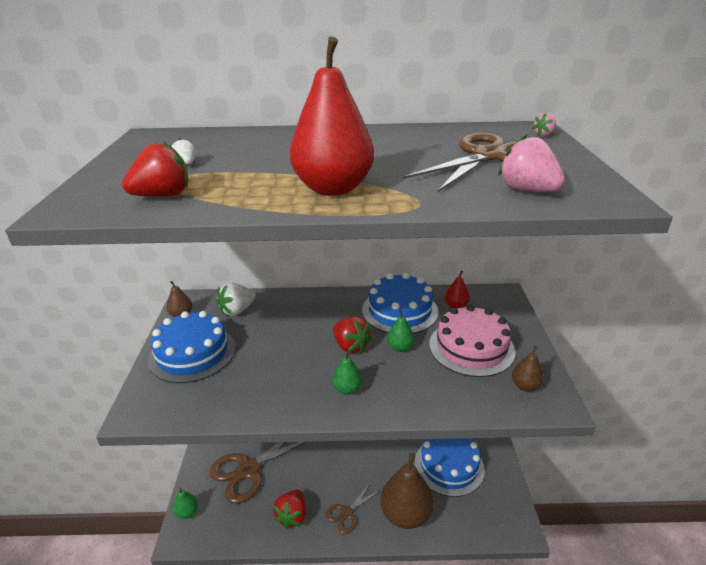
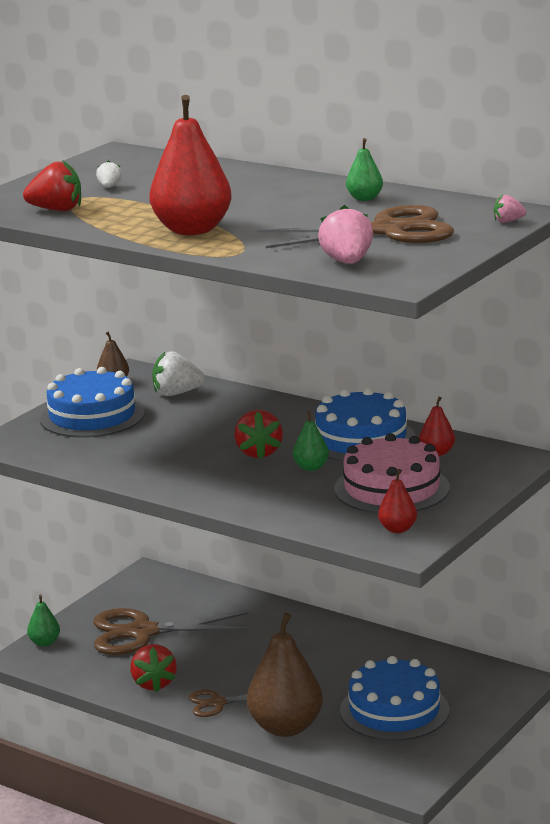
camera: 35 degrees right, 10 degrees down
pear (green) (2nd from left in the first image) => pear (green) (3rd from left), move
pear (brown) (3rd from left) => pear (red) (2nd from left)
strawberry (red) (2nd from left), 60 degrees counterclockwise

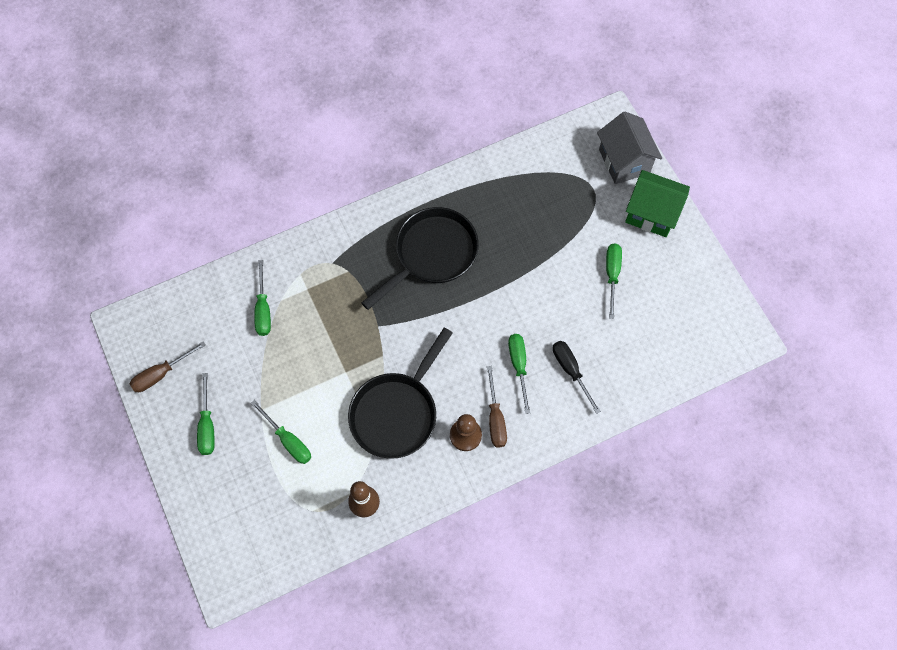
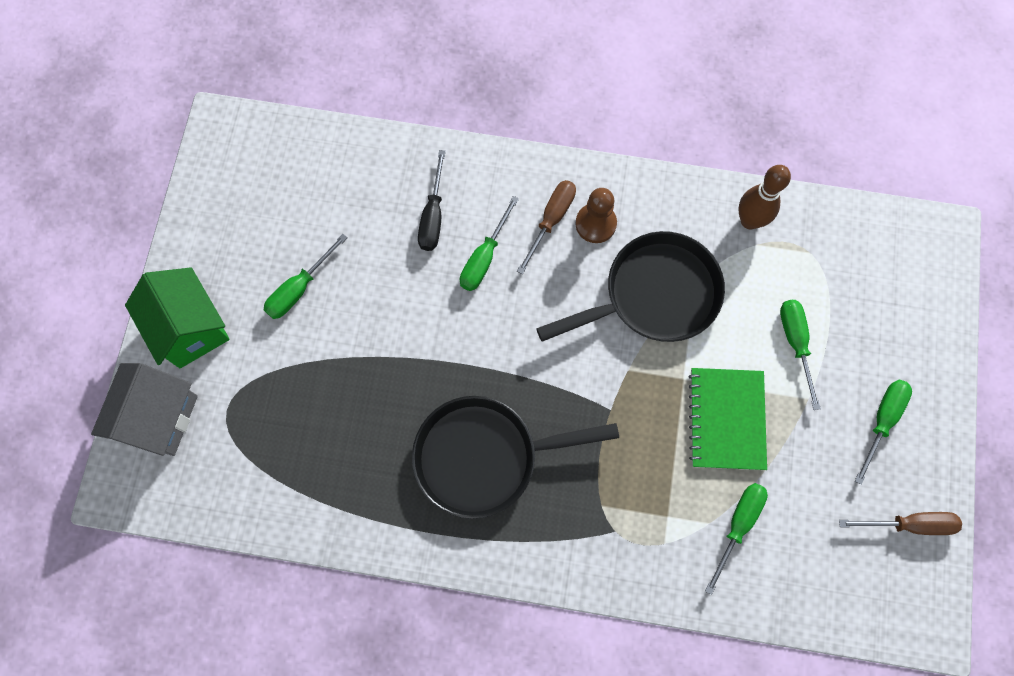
camera: 145 degrees left, 5 degrees up
nothing => notebook (green)

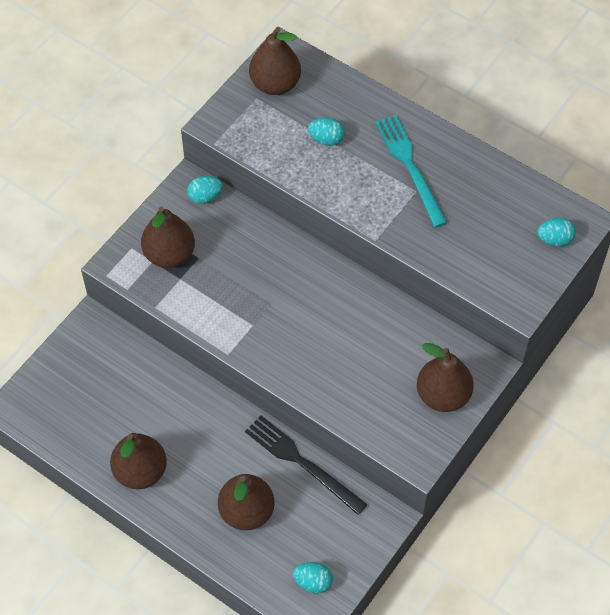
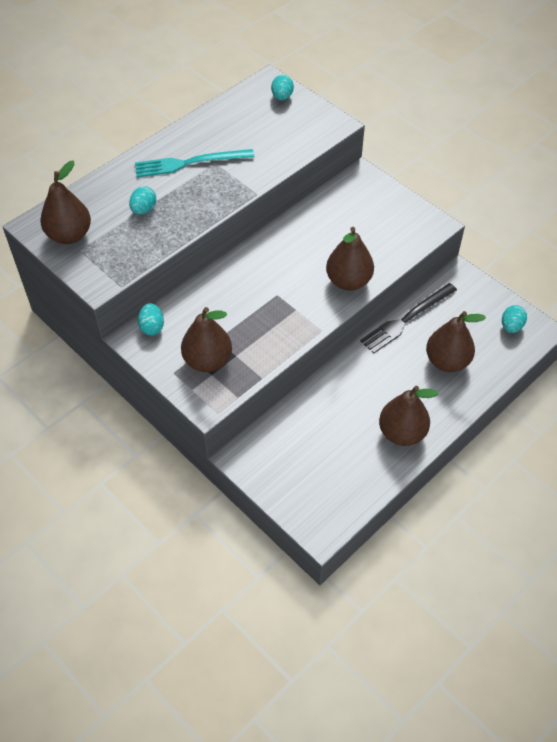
camera: 80 degrees left, 5 degrees down
pear (brown) (5th from left in the first image) => pear (brown) (3rd from left), move

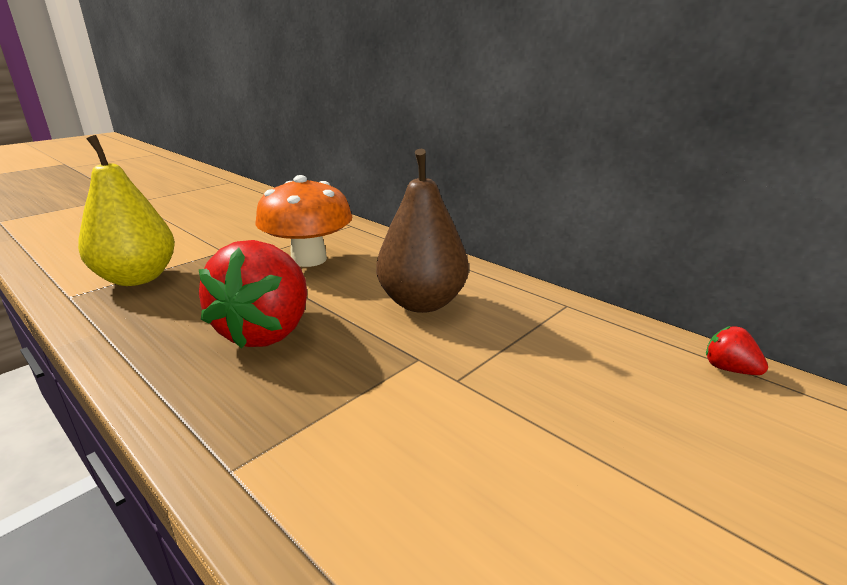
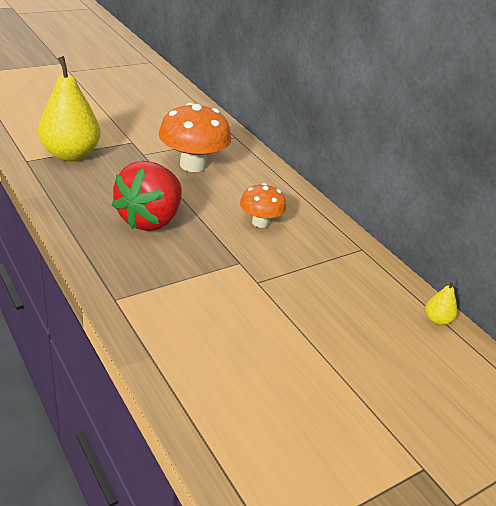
camera: 10 degrees right, 10 degrees up
pear (brown) => mushroom (orange) (2nd from left)
strawberry (red) (2nd from left) => pear (yellow) (2nd from left)

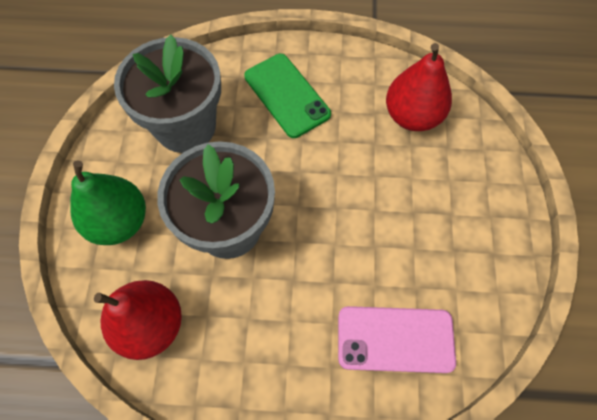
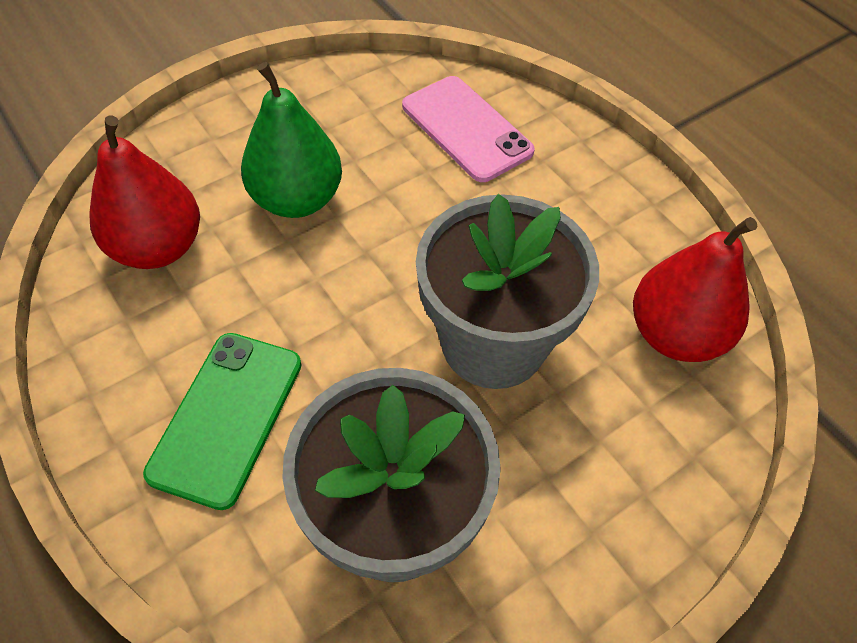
camera: 130 degrees left, 10 degrees down
pear (green), move

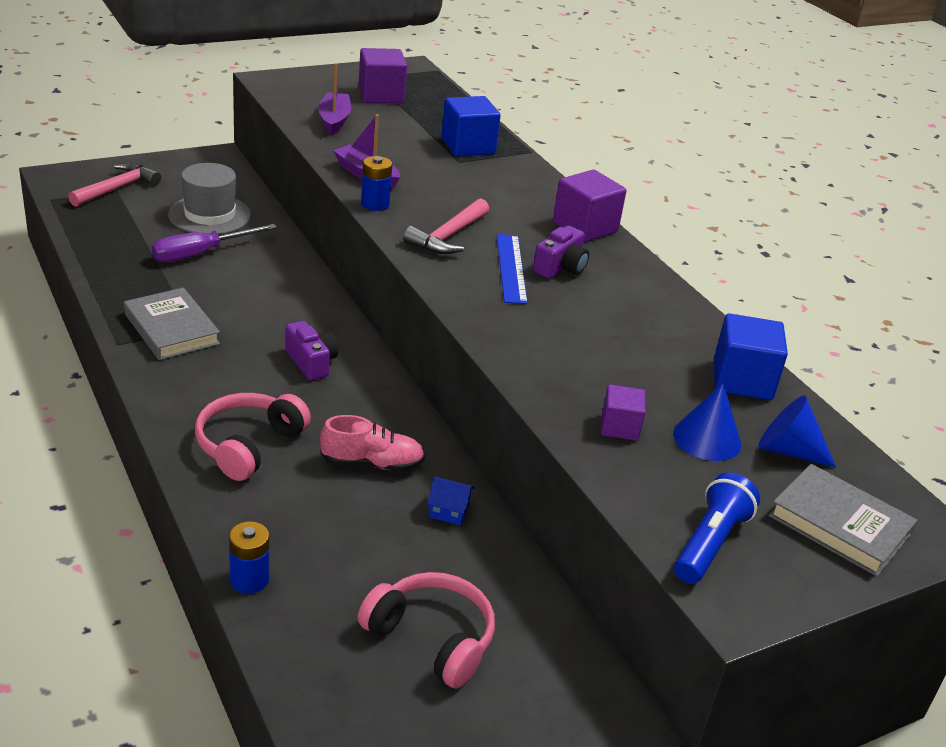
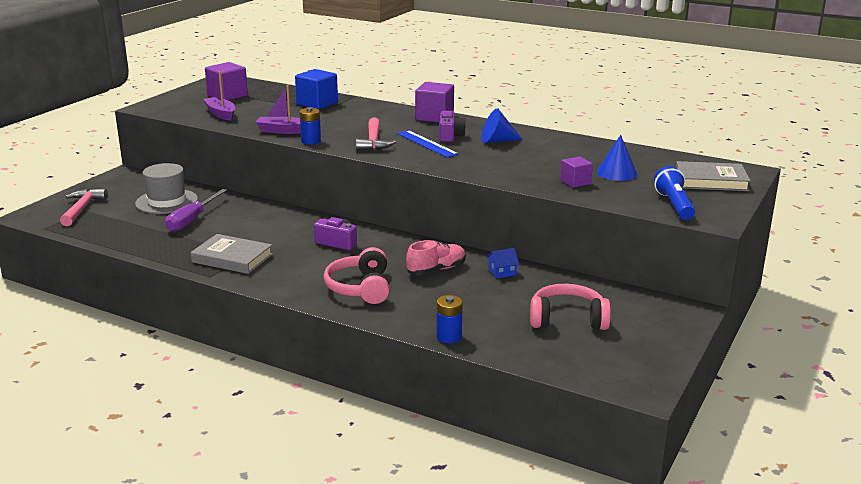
camera: 30 degrees left, 10 degrees down
cube (blue) (2nd from left) => nothing
cone (blue) (2nd from left in the first image) => cone (blue) (1st from left), move

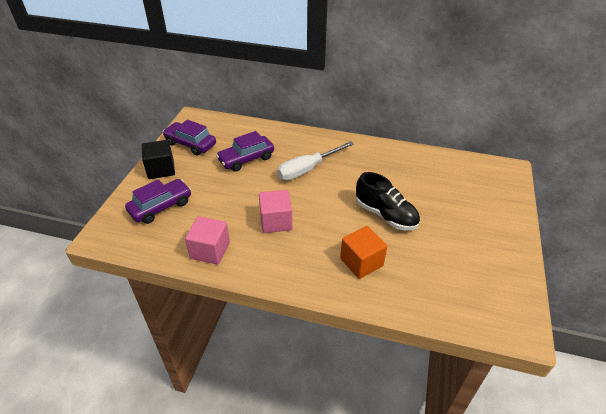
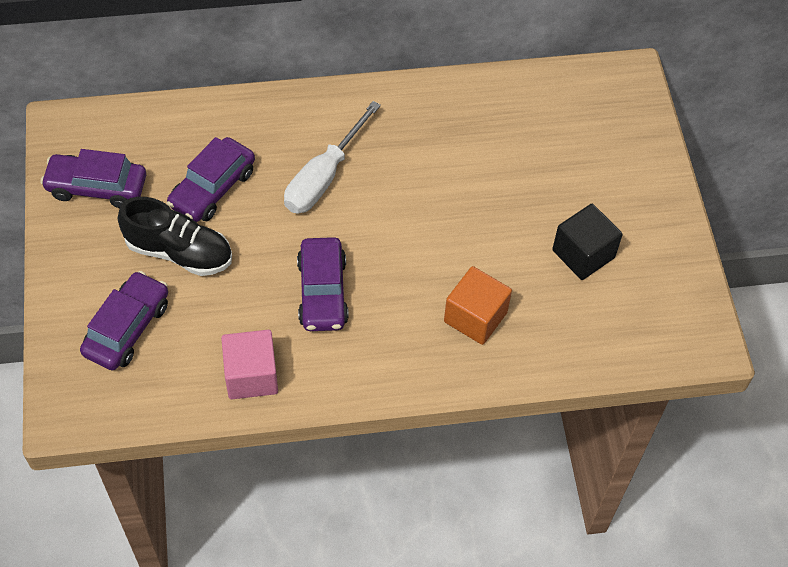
camera: 25 degrees left, 15 degrees up
cube (black), move
shoe (black), move
cube (pink) (2nd from left) => car (purple) (4th from left)

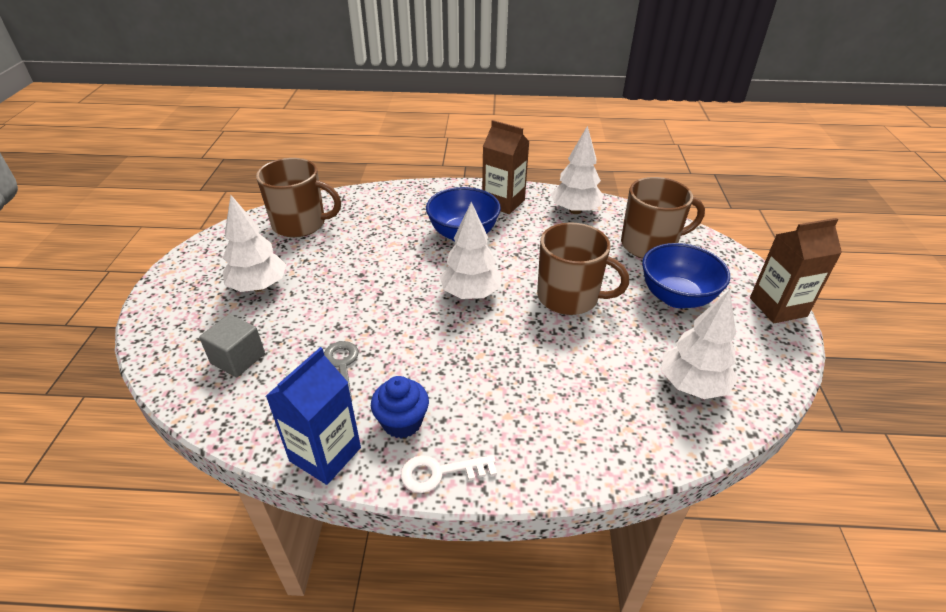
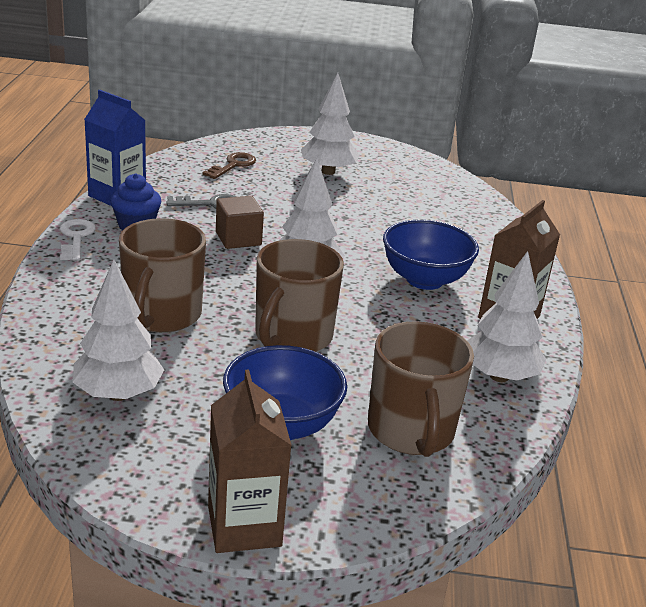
camera: 90 degrees right, 10 degrees down
nothing => cube (brown)
mug (brown) (1st from left), move
cube (grey) => key (brown)

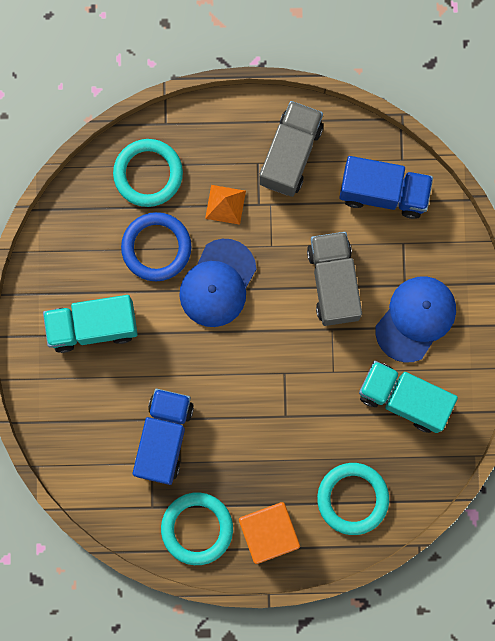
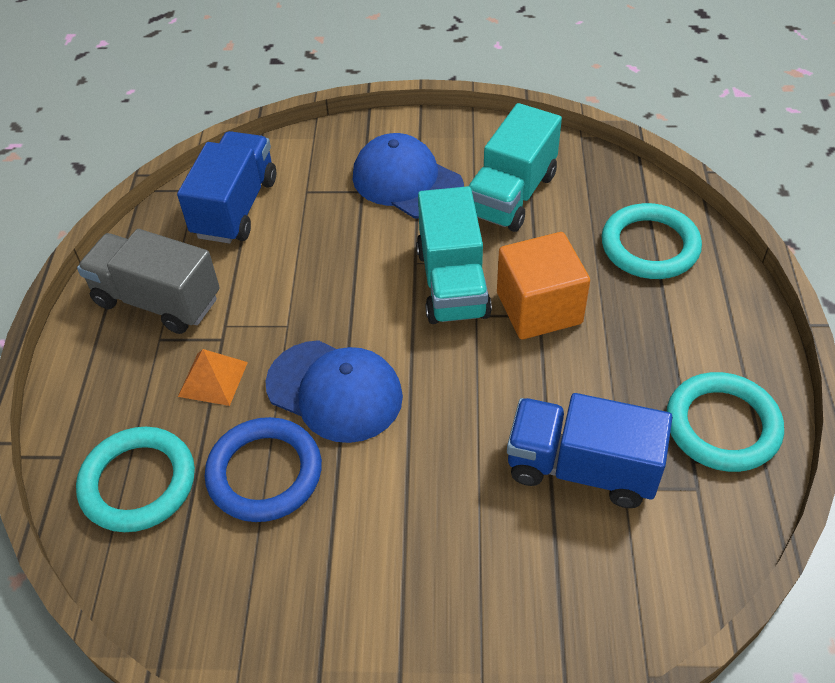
camera: 85 degrees left, 30 degrees down
truck (grey) (2nd from left) => nothing
truck (turquoise) (1st from left), move
cube (orange), move

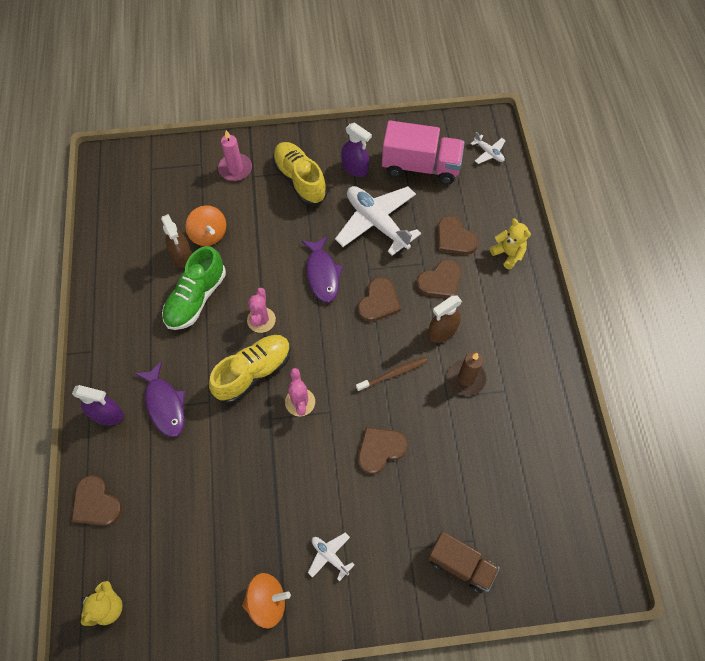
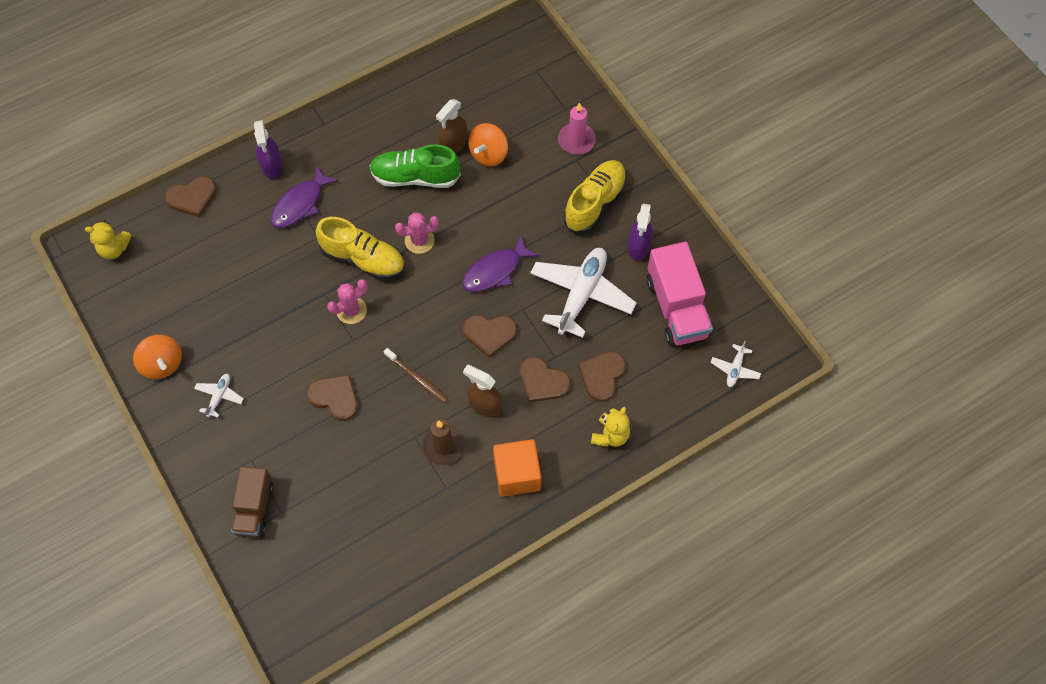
camera: 65 degrees right, 0 degrees up
nothing => cube (orange)
heart (brown) (1st from left), 135 degrees counterclockwise

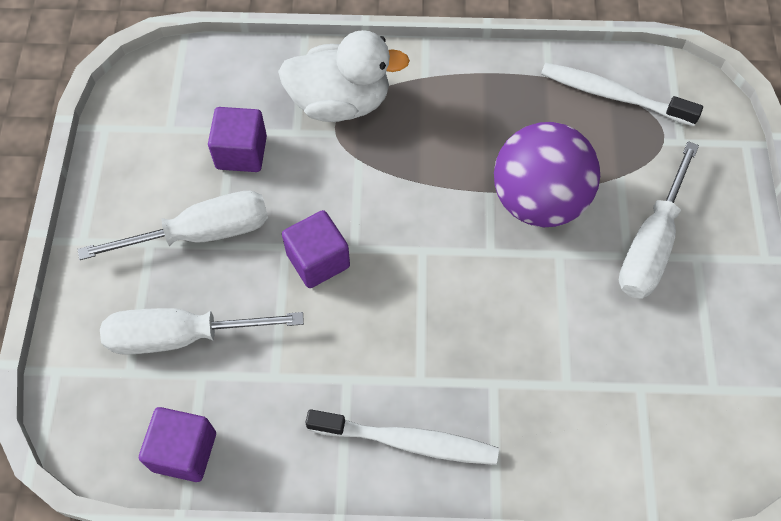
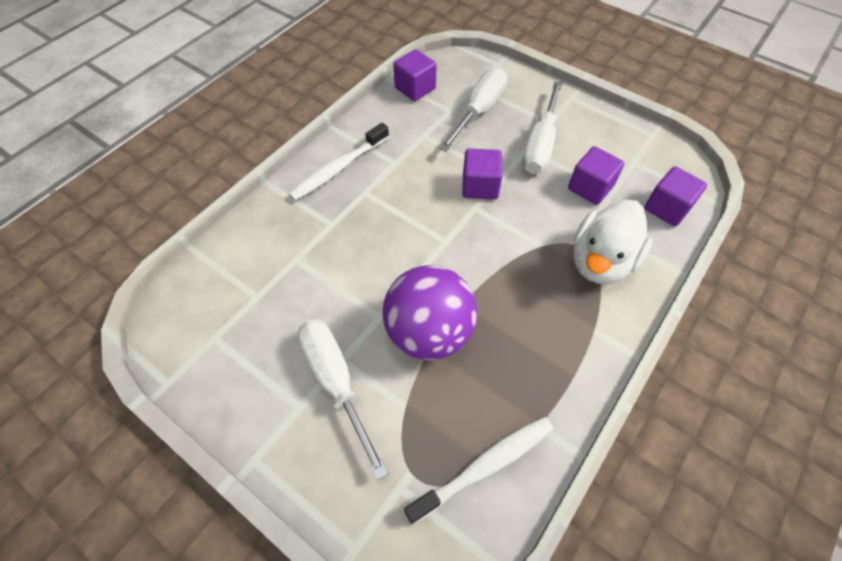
camera: 125 degrees right, 5 degrees down
nothing => cube (purple) (4th from left)

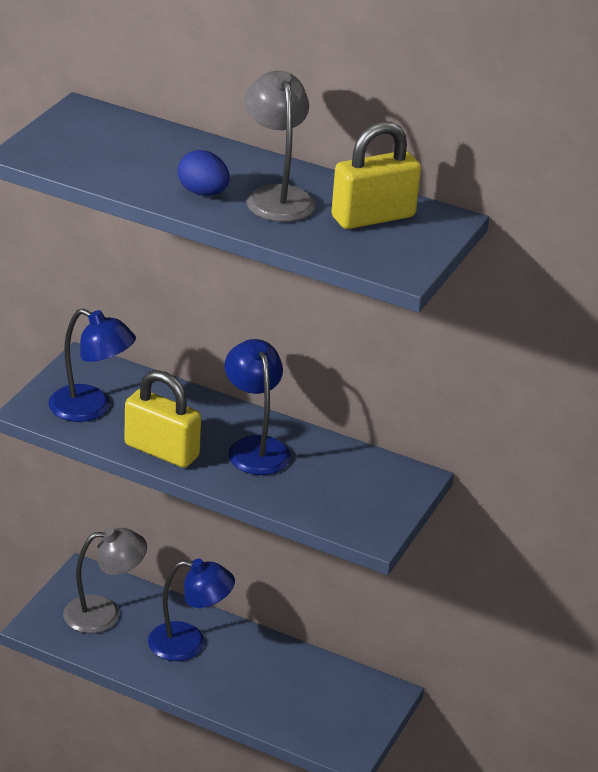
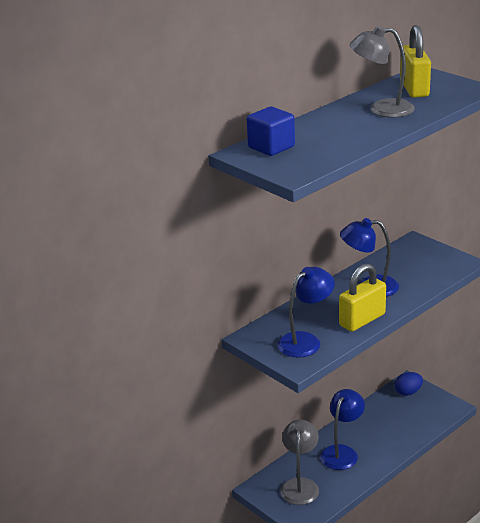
camera: 65 degrees left, 5 degrees down
nothing => cube (blue)
egg (blue), move

